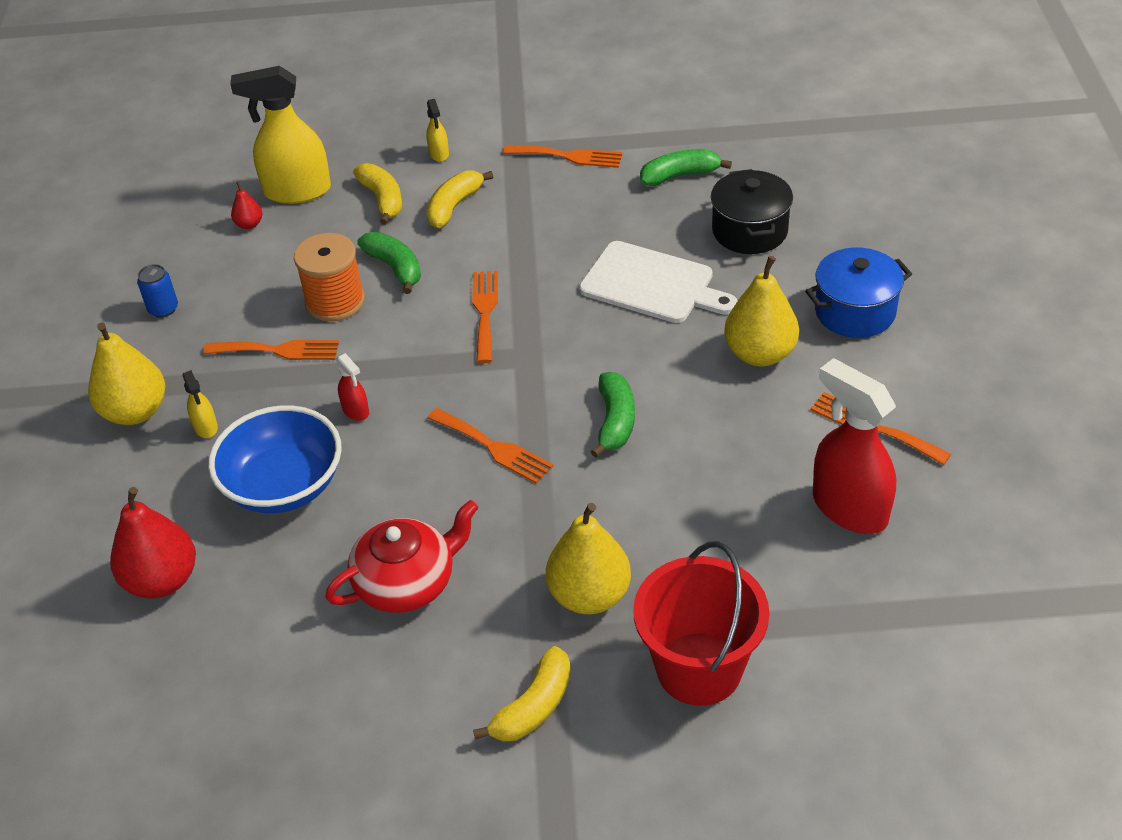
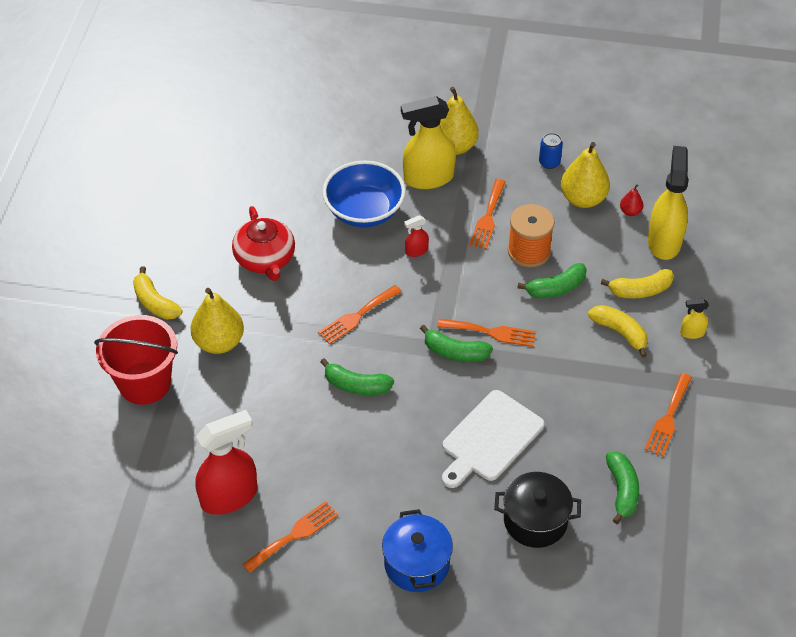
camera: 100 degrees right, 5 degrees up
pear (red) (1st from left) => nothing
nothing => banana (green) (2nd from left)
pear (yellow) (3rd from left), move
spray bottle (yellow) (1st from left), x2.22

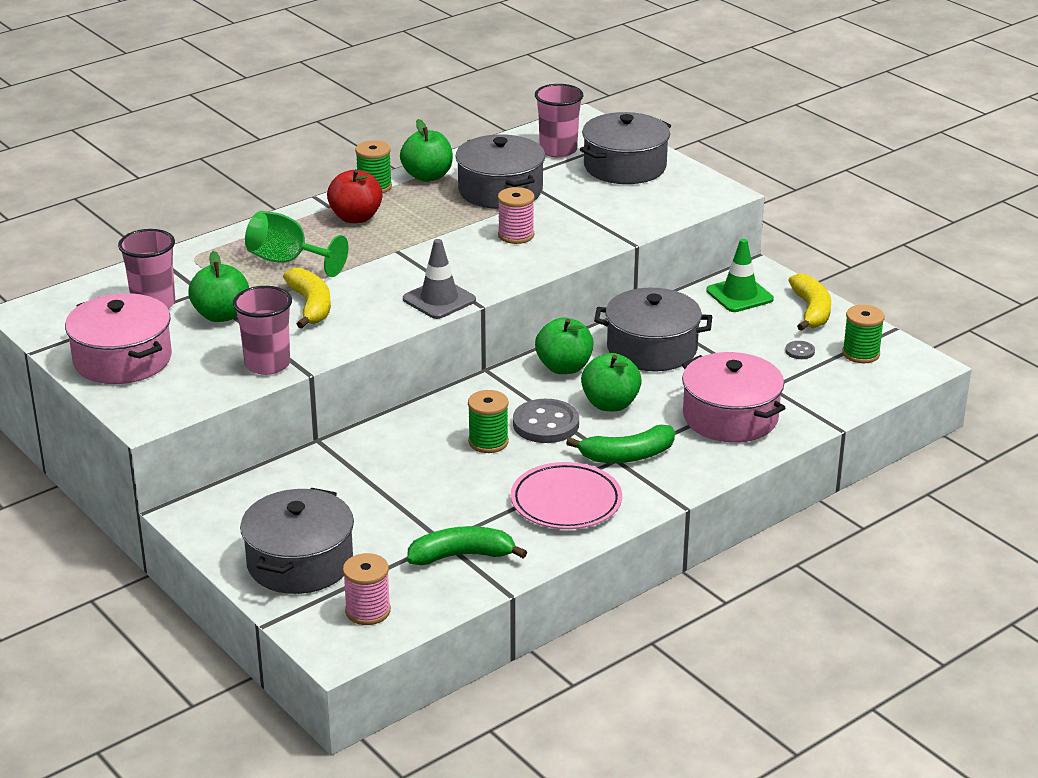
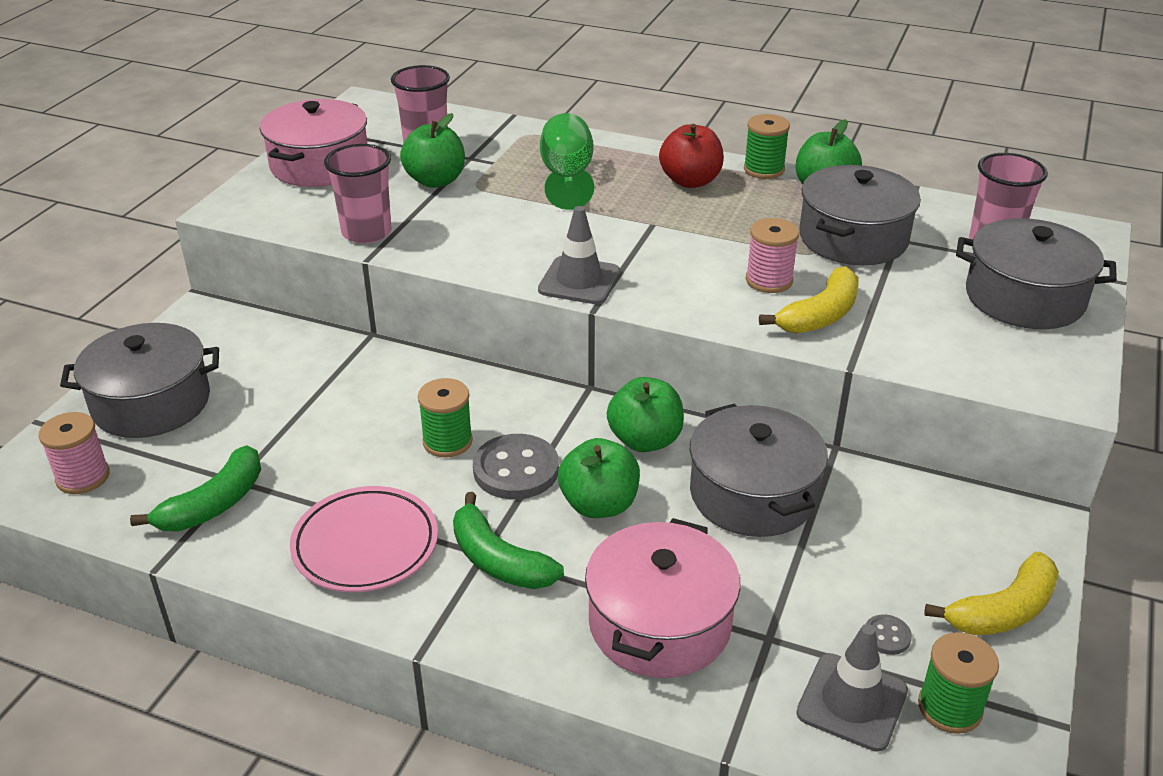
camera: 60 degrees right, 5 degrees up
traffic cone (green) => nothing
nothing => traffic cone (grey) (2nd from left)
banana (yellow) (1st from left), move
banana (green) (1st from left), 75 degrees clockwise

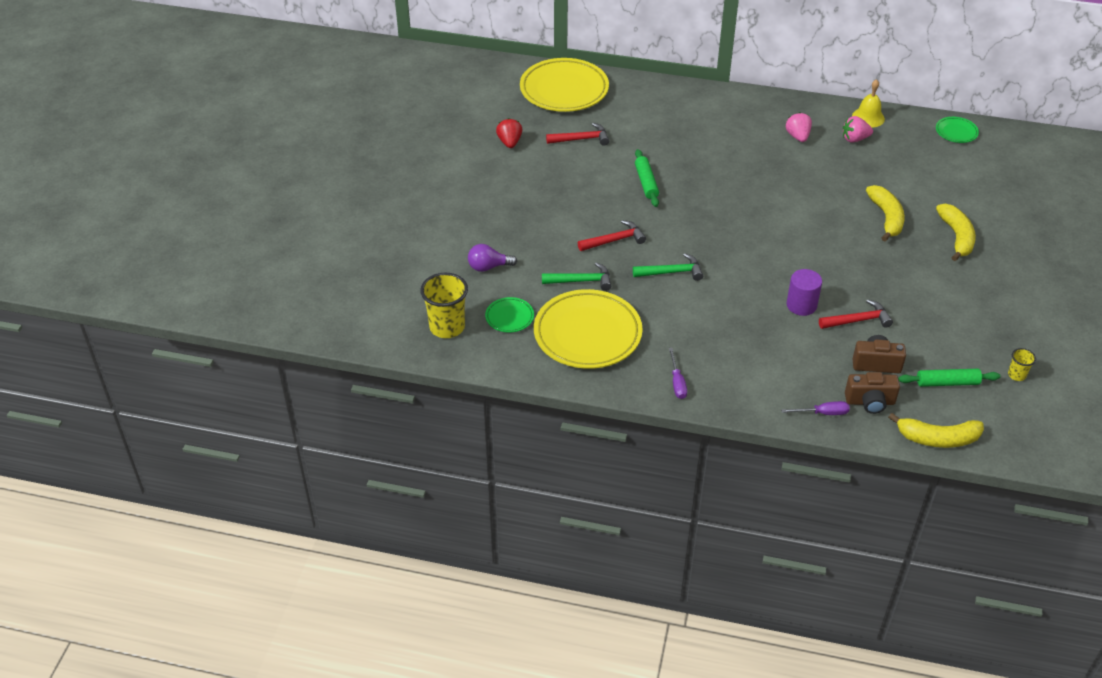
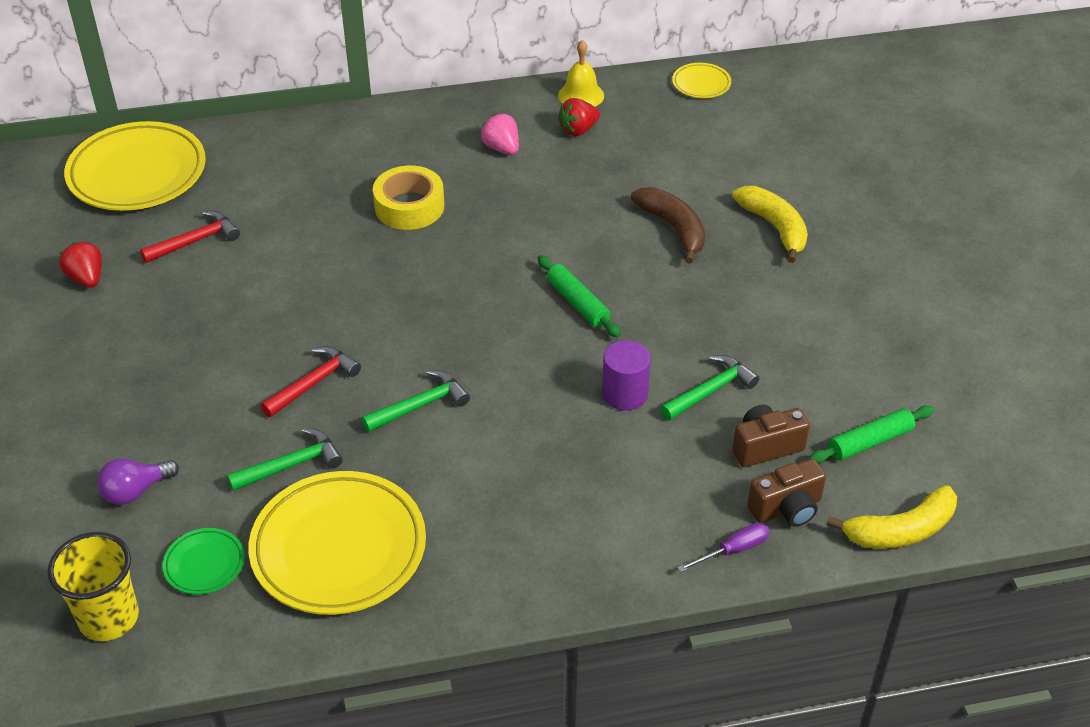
camera: 25 degrees left, 0 degrees up
screwdriver (purple) (1st from left) => nothing
cup (yellow) (2nd from left) => nothing
nothing => tape (yellow)
rolling pin (green) (1st from left), move
hammer (red) (3rd from left) => hammer (green) (3rd from left)
strawberry (pink) (2nd from left) => strawberry (red) (2nd from left)
banana (yellow) (1st from left) => banana (brown)
plate (green) (2nd from left) => plate (yellow) (3rd from left)

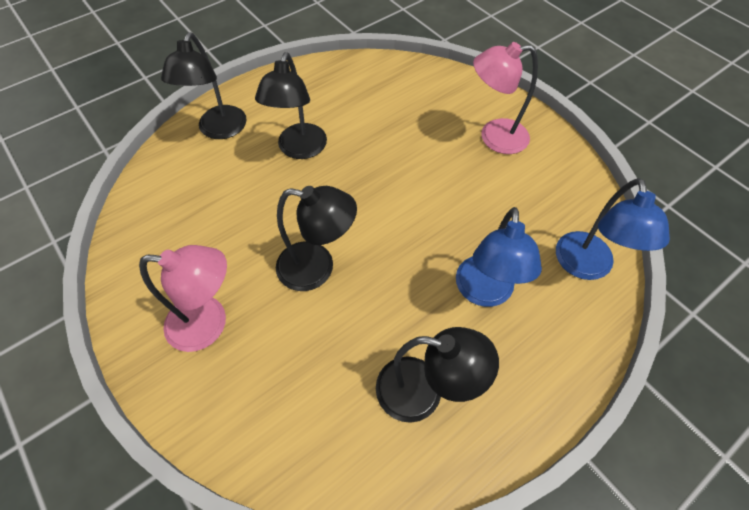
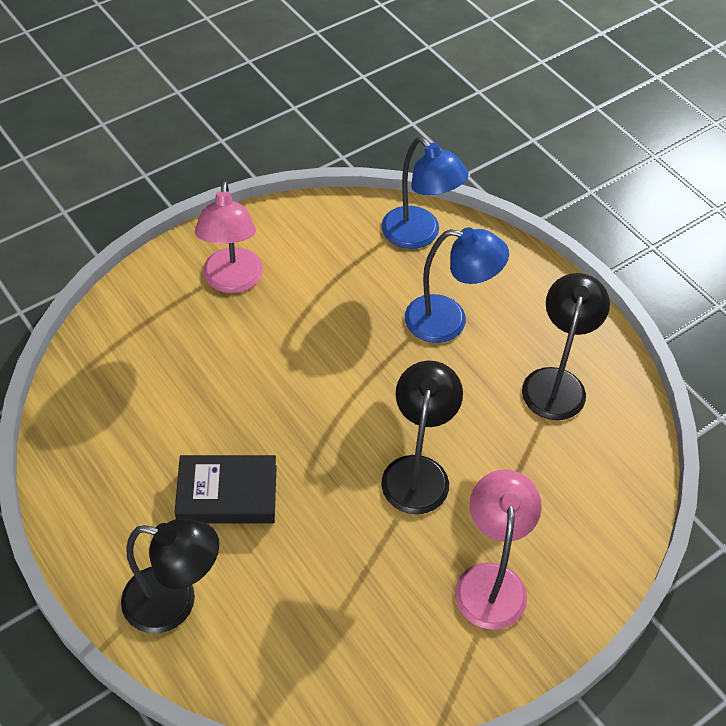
camera: 90 degrees left, 5 degrees down
lamp (black) (2nd from left) => book (black)
lamp (blue) (2nd from left in the first image) => lamp (blue) (1st from left), 45 degrees clockwise

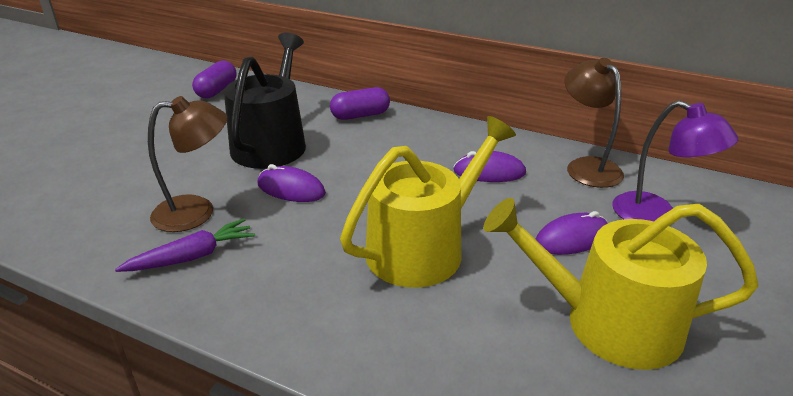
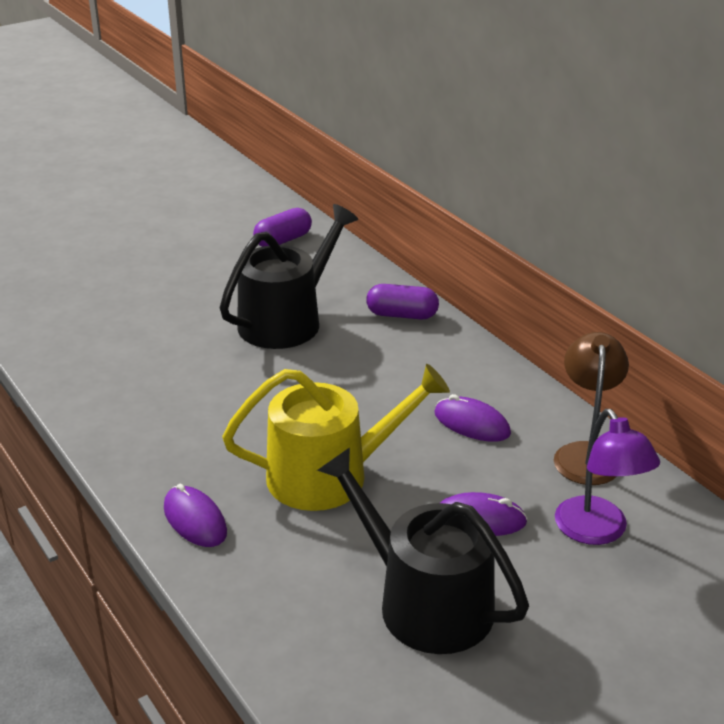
camera: 30 degrees right, 0 degrees up
carrot (purple) => nothing
lamp (brown) (1st from left) => nothing
mouse (purple) (1st from left), move
watering can (yellow) (2nd from left) => watering can (black) (2nd from left)

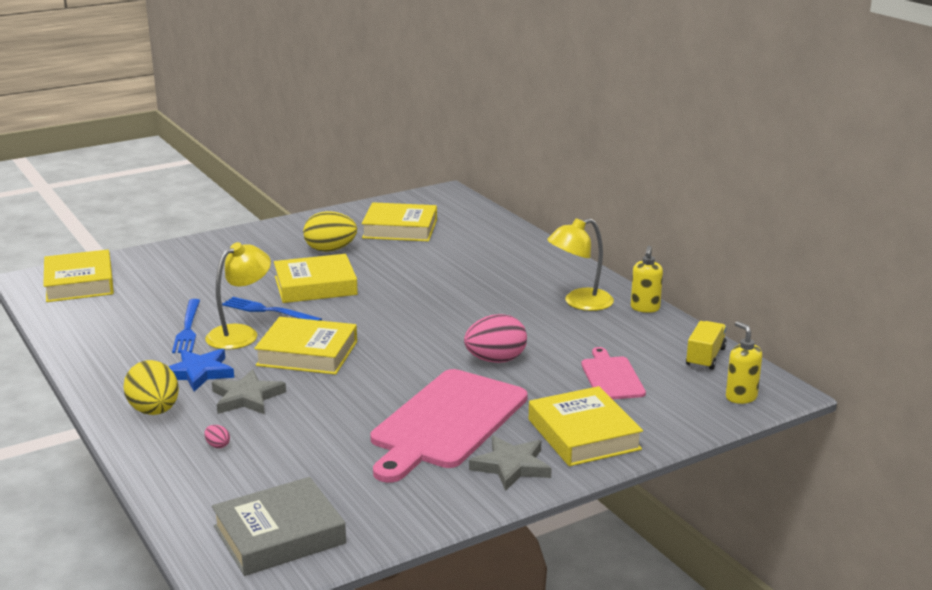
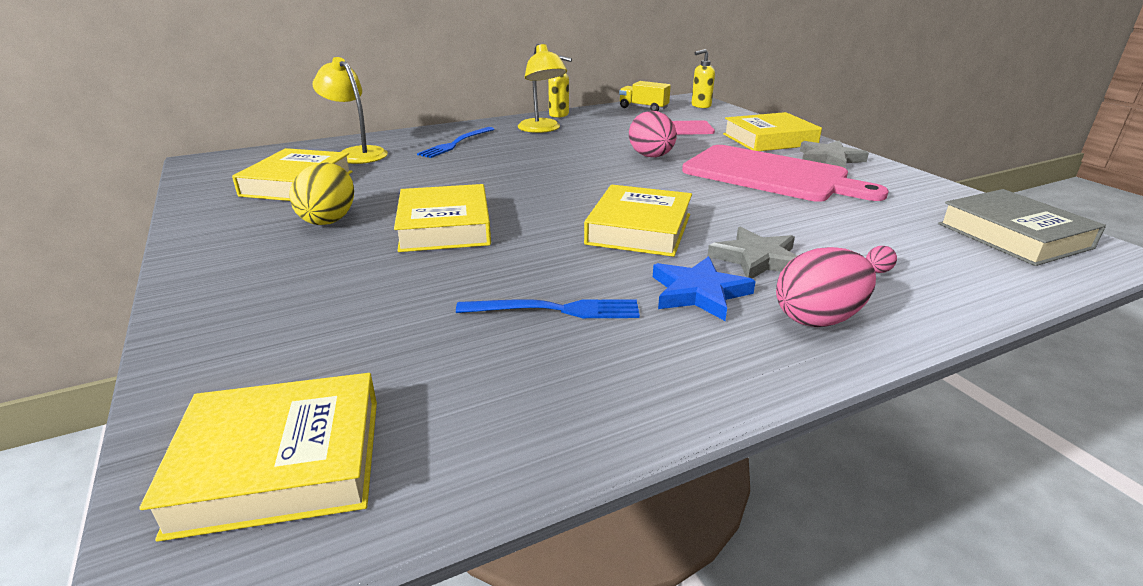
camera: 85 degrees left, 5 degrees up
lamp (yellow) (1st from left), move
fork (blue) (2nd from left in the first image) => fork (blue) (1st from left), move
egg (yellow) (1st from left) => egg (pink) (2nd from left)

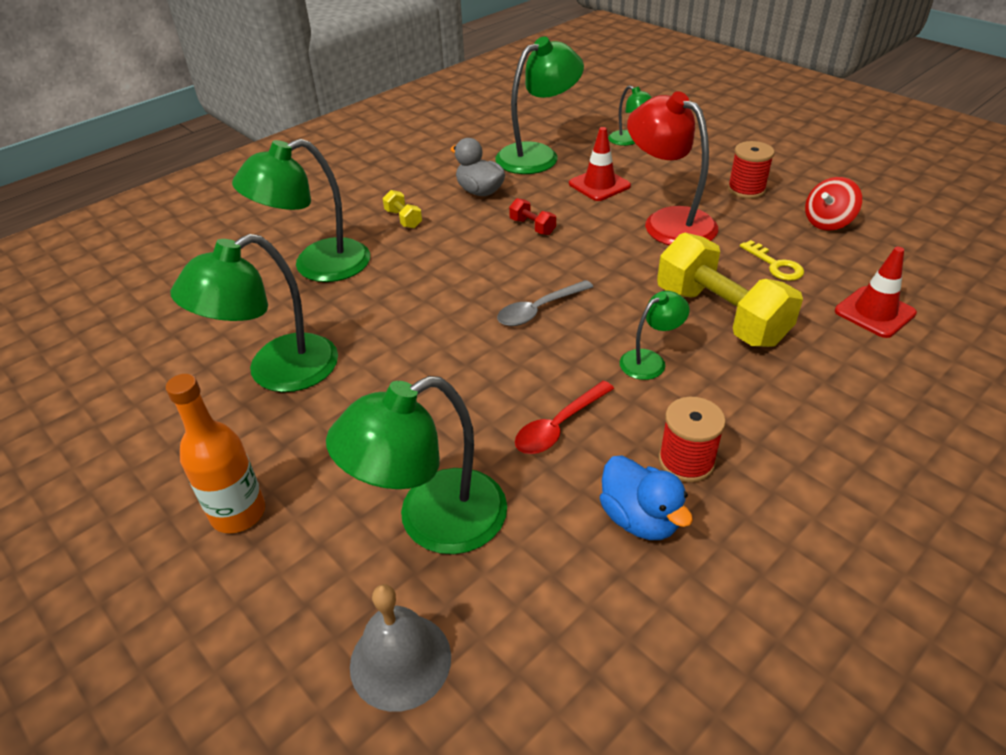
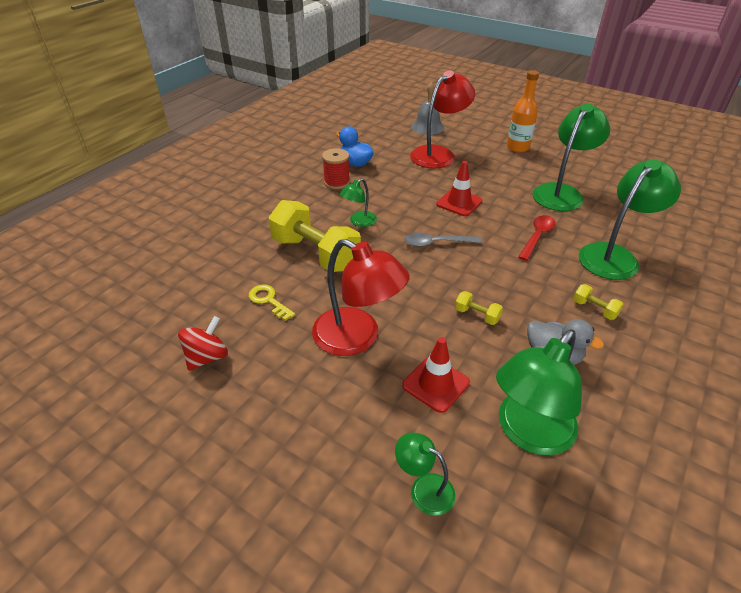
camera: 165 degrees right, 0 degrees up
spool (red) (2nd from left) => nothing
spoon (red), move
traffic cone (red) (2nd from left), move
lamp (green) (3rd from left) => lamp (red) (2nd from left)
dumbbell (red) => dumbbell (yellow) (2nd from left)
spoon (grey), 135 degrees counterclockwise

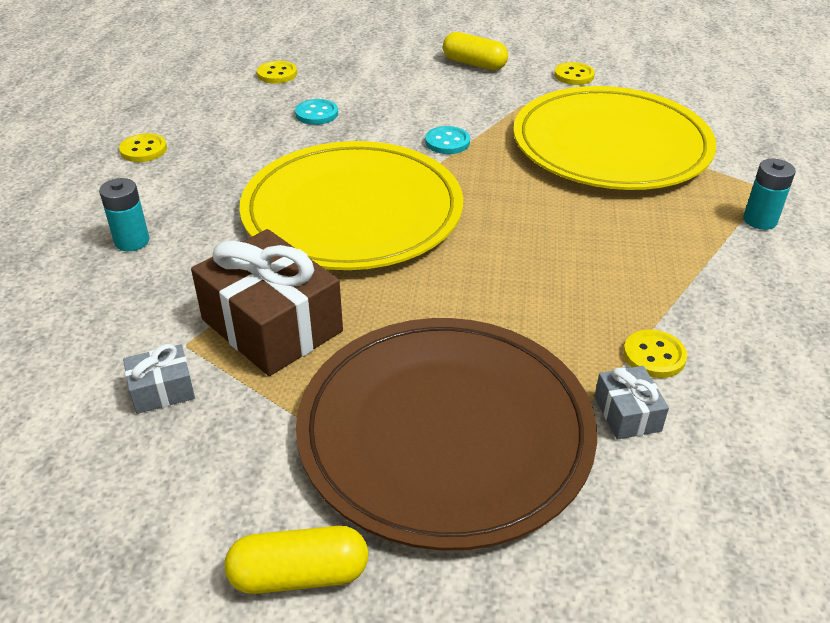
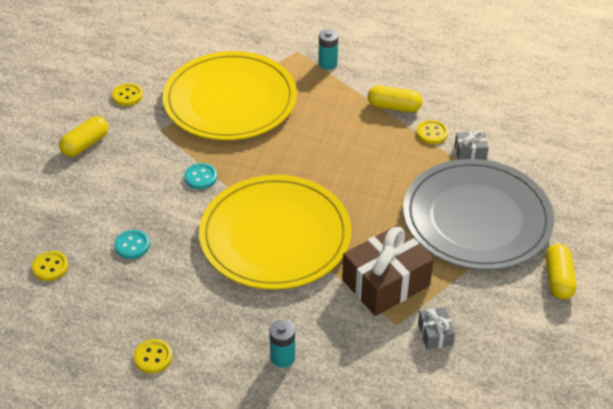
camera: 80 degrees left, 5 degrees up
nothing => capsule (yellow) (2nd from left)
plate (brown) => plate (grey)

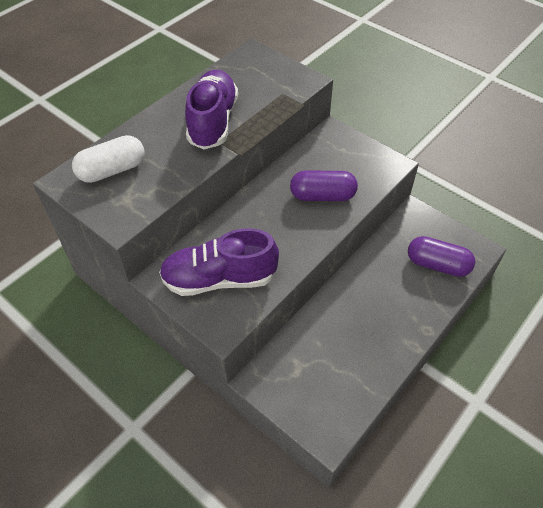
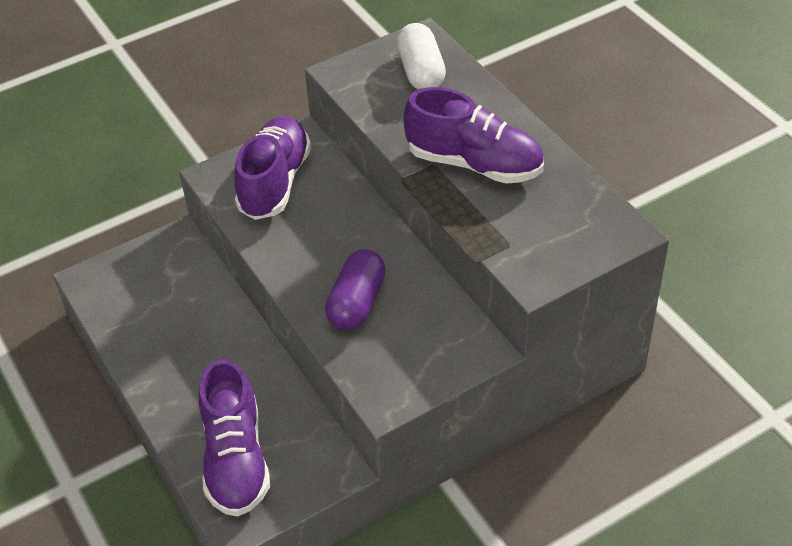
camera: 110 degrees right, 5 degrees down
capsule (purple) (2nd from left) => shoe (purple) (1st from left)

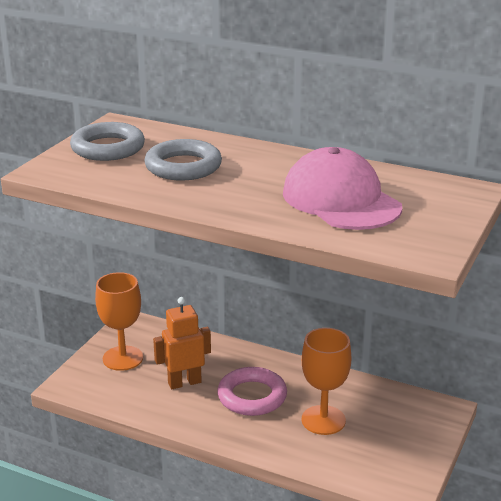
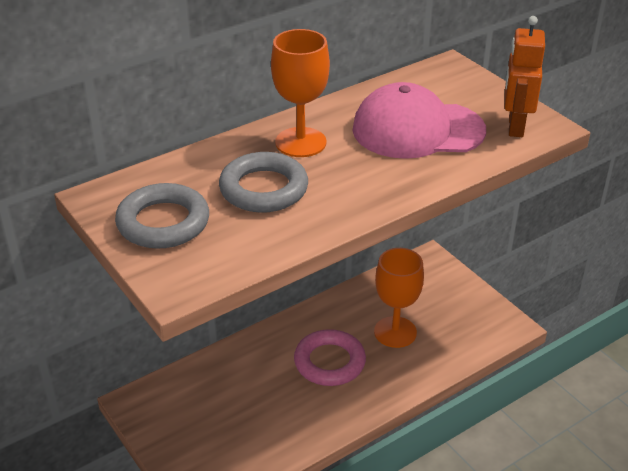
camera: 60 degrees left, 10 degrees up
goblet (orange) (1st from left), move
robot (orange), move

